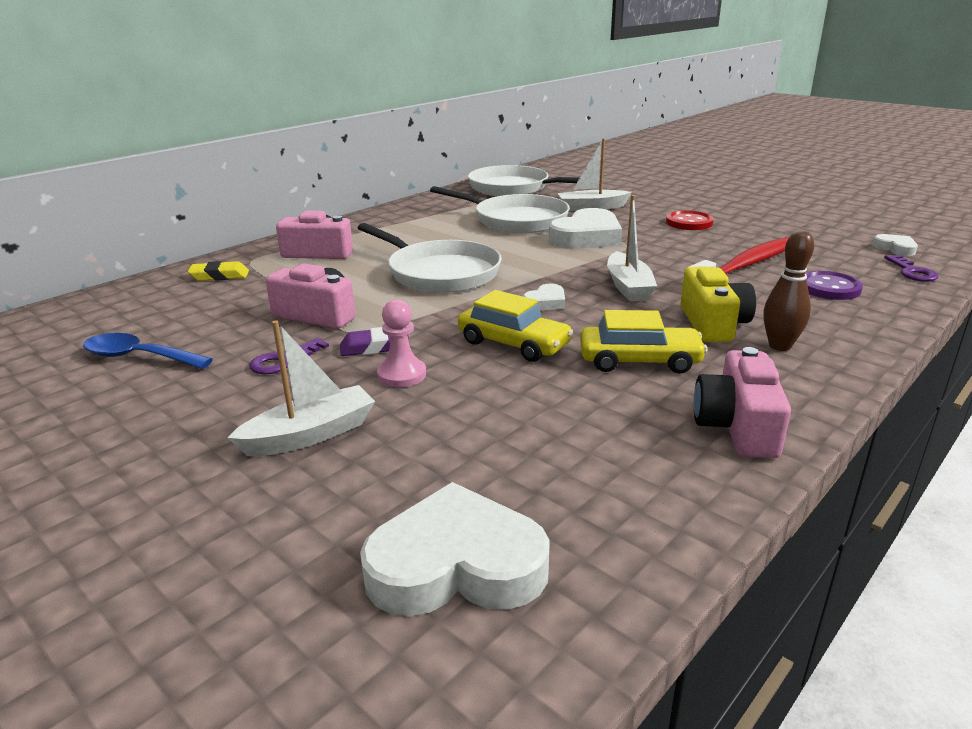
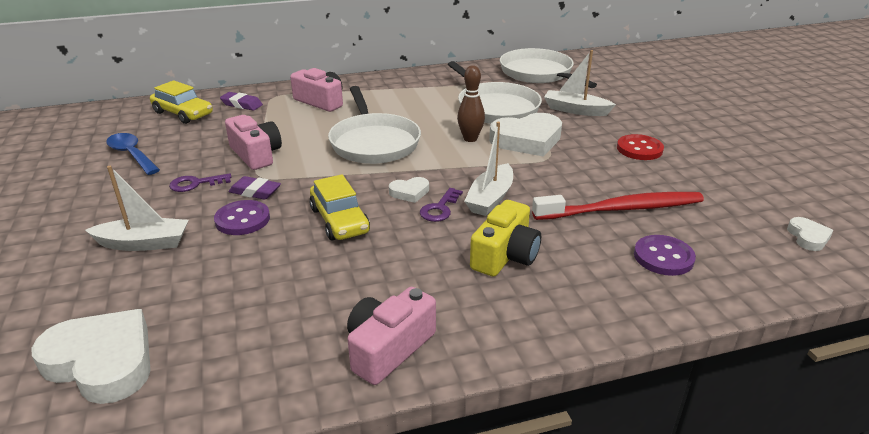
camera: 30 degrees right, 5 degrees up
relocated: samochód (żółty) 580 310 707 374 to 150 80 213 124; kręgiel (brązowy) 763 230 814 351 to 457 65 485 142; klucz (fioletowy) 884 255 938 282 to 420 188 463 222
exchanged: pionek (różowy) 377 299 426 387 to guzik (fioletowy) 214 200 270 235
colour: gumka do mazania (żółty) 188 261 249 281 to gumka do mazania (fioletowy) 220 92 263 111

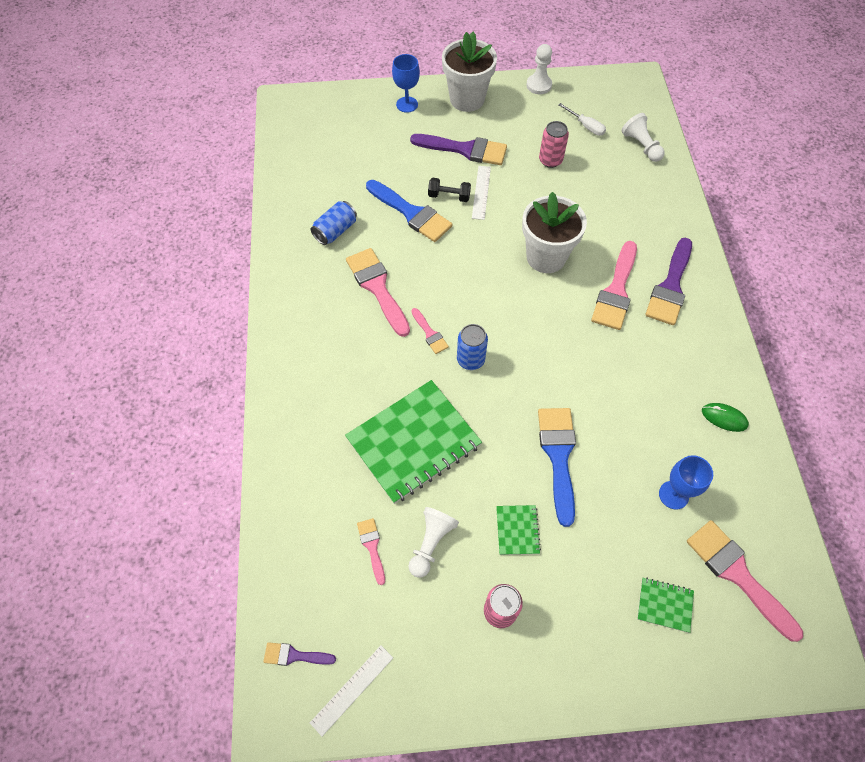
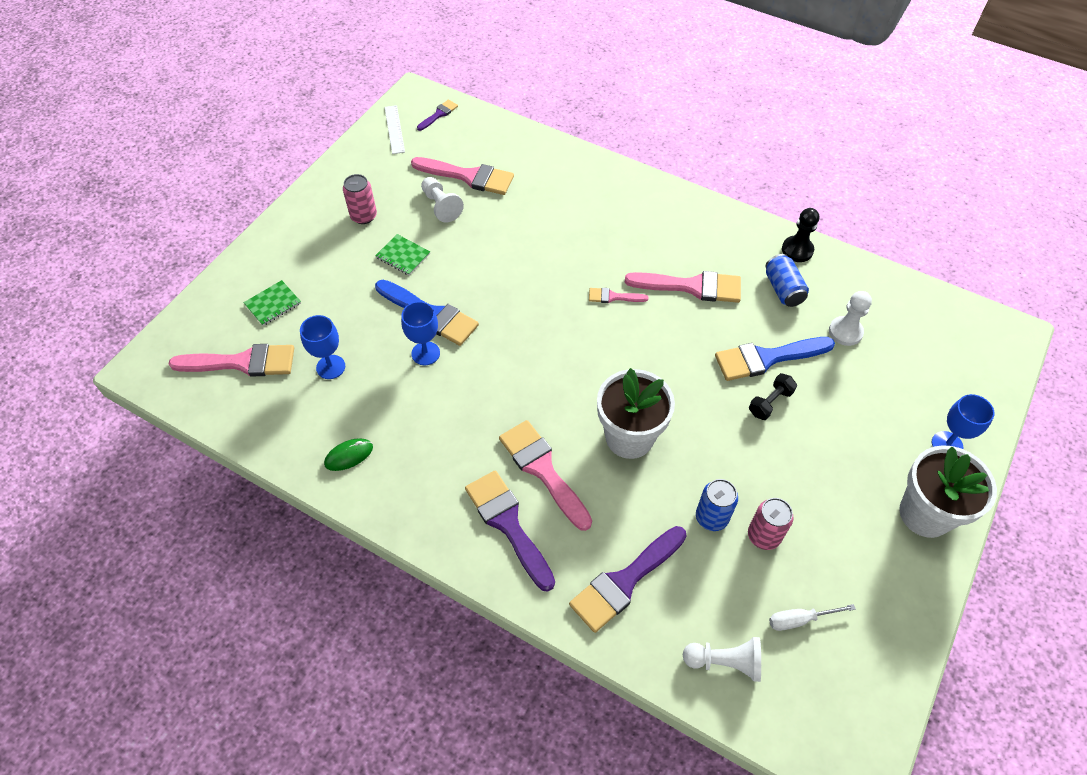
camera: 125 degrees right, 5 degrees down
missing: zeszyt (zielony) 345 380 482 504; linijka (biały) 472 166 491 220
appeared: kielich (niebieski) 401 301 440 365; pionek (czarny) 782 208 819 262
relocated: pędzel (fioletowy) 410 134 507 165 to 569 526 687 633; puszka (niebieski) 457 324 488 370 to 696 479 738 531; pionek (biały) 526 44 552 94 to 829 291 872 346
size: pędzel (różowy) 357 518 385 585 = 411 157 514 195 x1.96

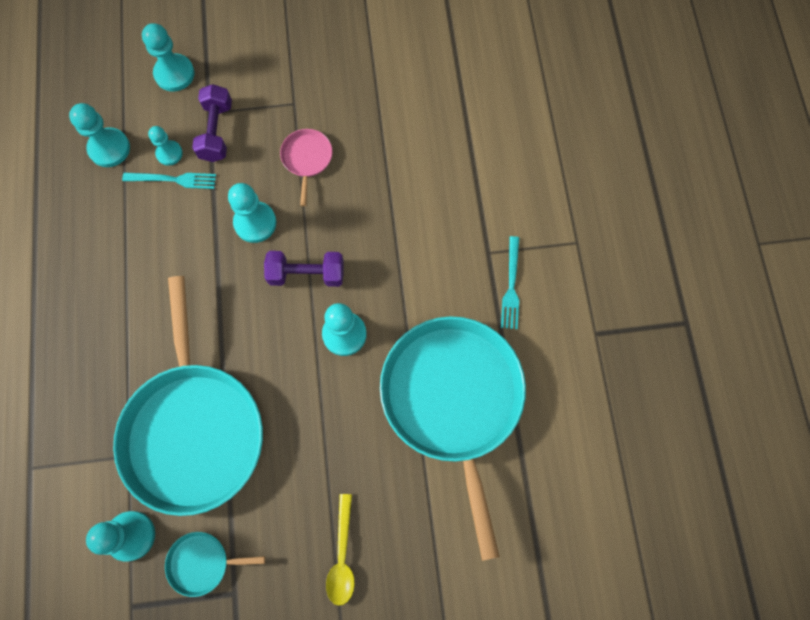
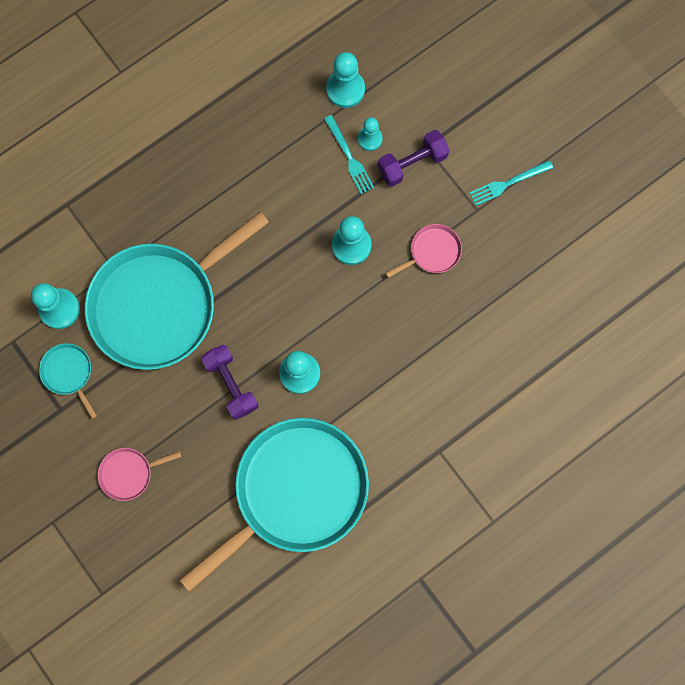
camera: 60 degrees right, 5 degrees up
missing: pionek (turkusowy) 142 23 195 91
relocated: hantel (fioletowy) 264 251 343 287 to 201 344 259 420; widelec (turkusowy) 501 236 519 329 to 469 160 553 206
exchanged: łyżka (żółty) 326 494 355 606 to patelnia (różowy) 98 448 182 501

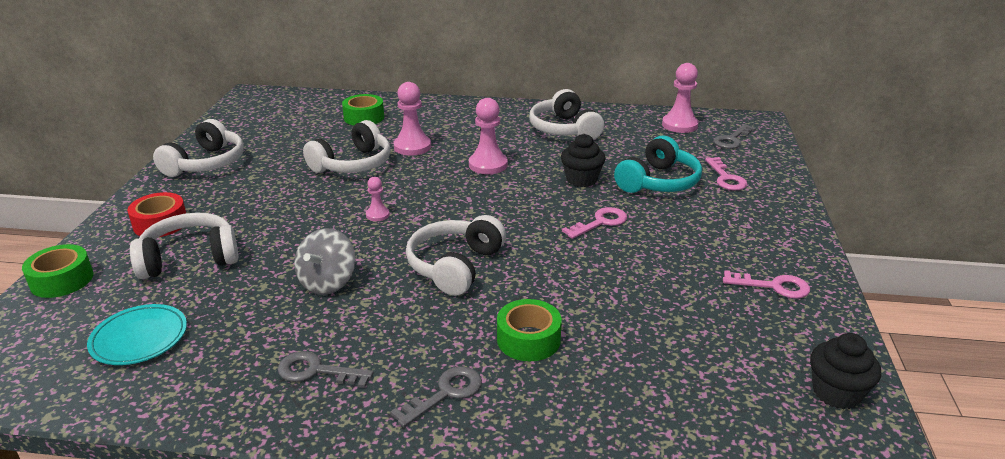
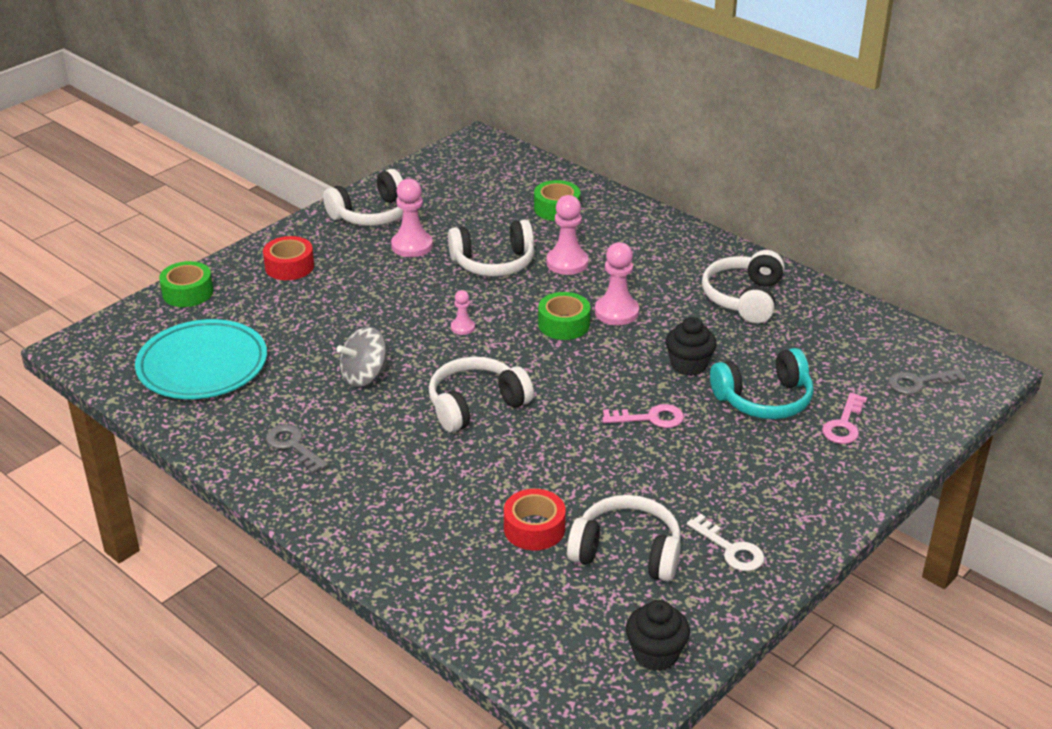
camera: 35 degrees right, 5 degrees up
missing: klucz (szary) 390 366 482 427
appeared: taśma klejąca (czerwony) 504 489 566 550
relocated: słuchawki (biały) 130 213 238 279 to 567 495 681 582; taśma klejąca (zielony) 497 299 562 361 to 538 292 590 340; pionek (różowy) 662 63 699 133 to 391 179 433 257
colour: klucz (różowy) 723 270 810 299 to klucz (biały) 687 514 765 571
size: talerz (turkusowy) 87 304 187 365 = 135 319 267 399 x1.66

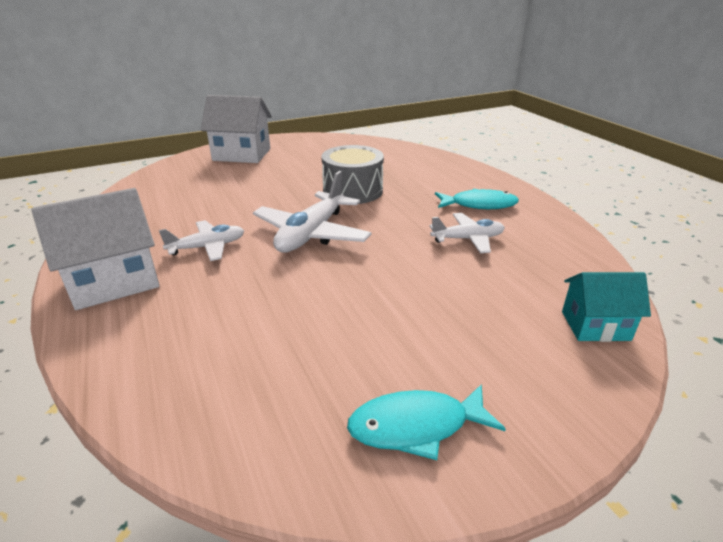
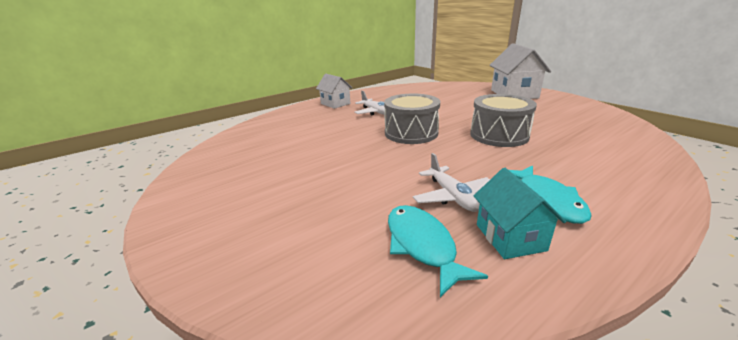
camera: 80 degrees right, 5 degrees down
relocated: ryba (turkusowy) 347 384 506 460 to 388 205 488 297; domek (turkusowy) 562 272 651 342 to 474 168 566 259
exchanged: samolot (biały) 253 171 372 253 to bęben (szary) 384 94 440 144
size: domek (biały) 32 188 160 310 = 316 74 352 109 x0.61

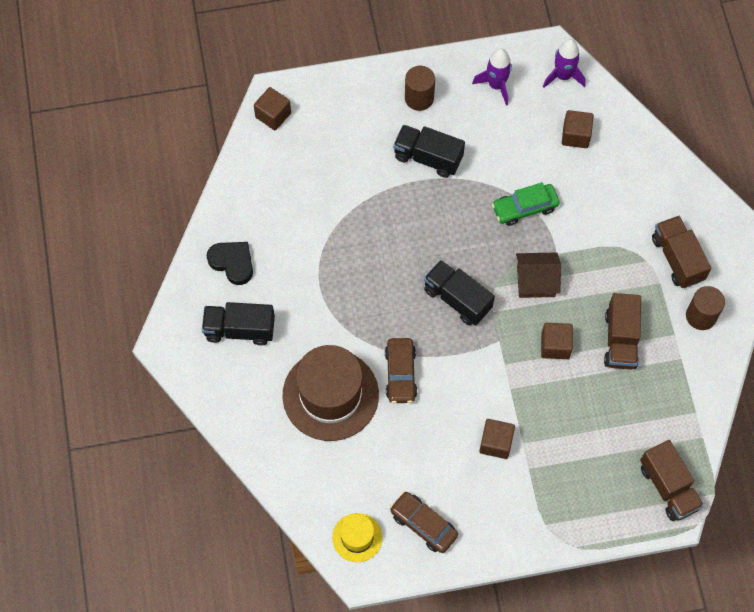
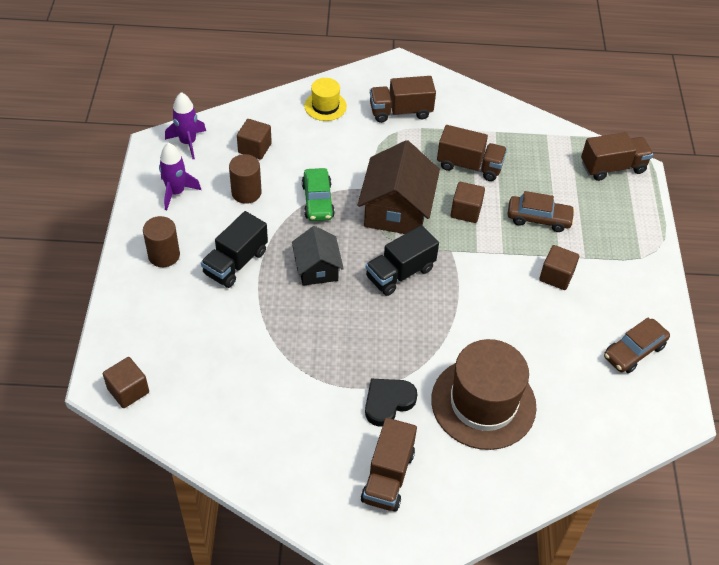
camera: 80 degrees left, 15 degrees down
appeared: domek (czarny) 292 226 344 286
relocated: serce (czarny) 207 242 253 285 to 365 379 418 427; kapelusz (żółty) 332 513 382 562 to 304 78 347 121; samochód (brązowy) 385 338 417 403 to 507 191 575 232; walec (brązowy) 686 286 725 330 to 229 154 262 204
colour: ciężarówka (czarny) 202 302 275 345 to ciężarówka (brązowy) 361 418 417 512
size: domek (brązowy) 516 253 561 298 = 357 140 440 234 x1.65

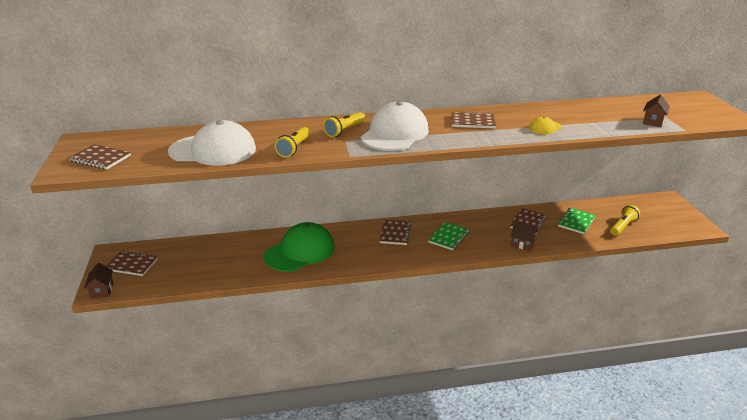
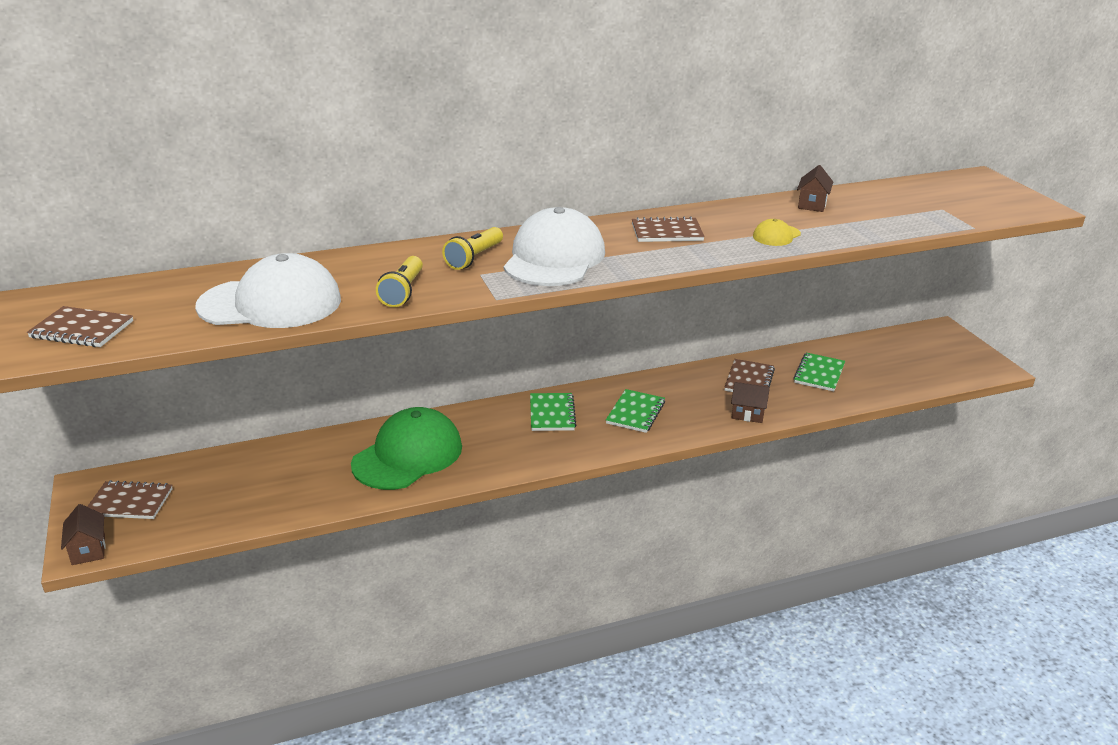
camera: 10 degrees left, 0 degrees up
missing: latarka (żółty) 610 205 640 236
relocated: domek (brązowy) 643 95 670 127 to 797 165 833 212
colour: zeszyt (brązowy) 380 220 411 245 to zeszyt (zielony) 530 393 576 431

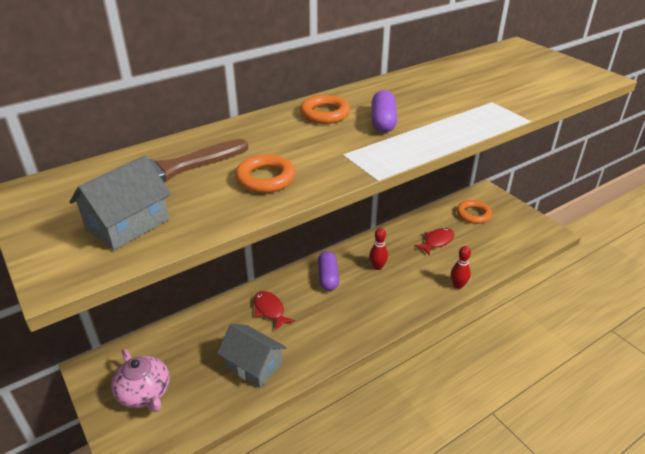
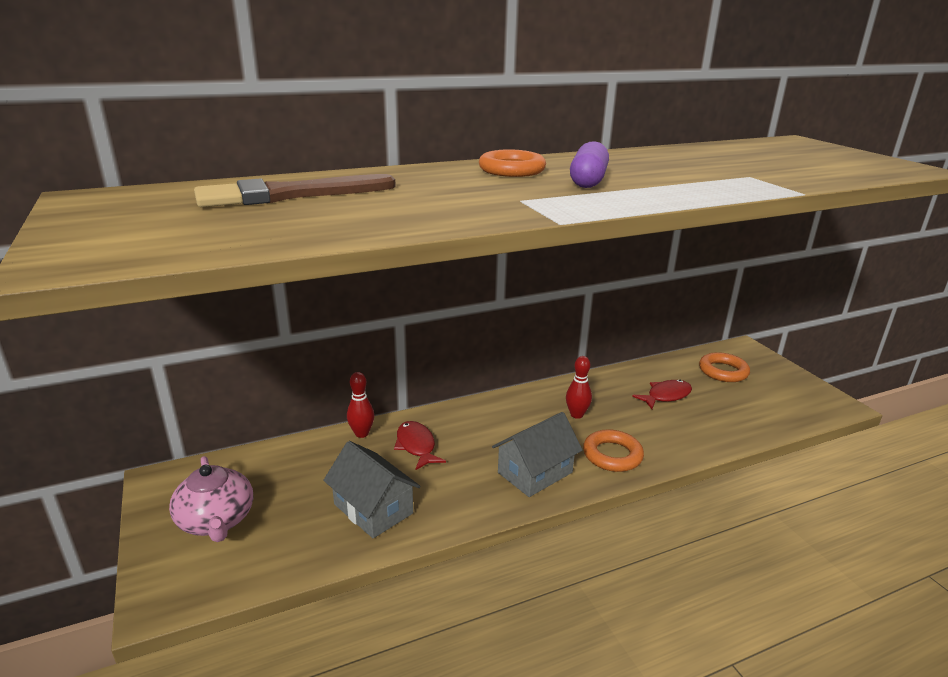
camera: 10 degrees right, 10 degrees down
missing: kapsułka (fioletowy) 318 251 339 291
relocated: domek (szary) 70 155 171 250 to 492 412 582 497; pierścień (pomarańczowy) 235 154 295 193 to 583 429 644 472; kręgiel (czerwony) 451 246 471 289 to 347 372 374 438

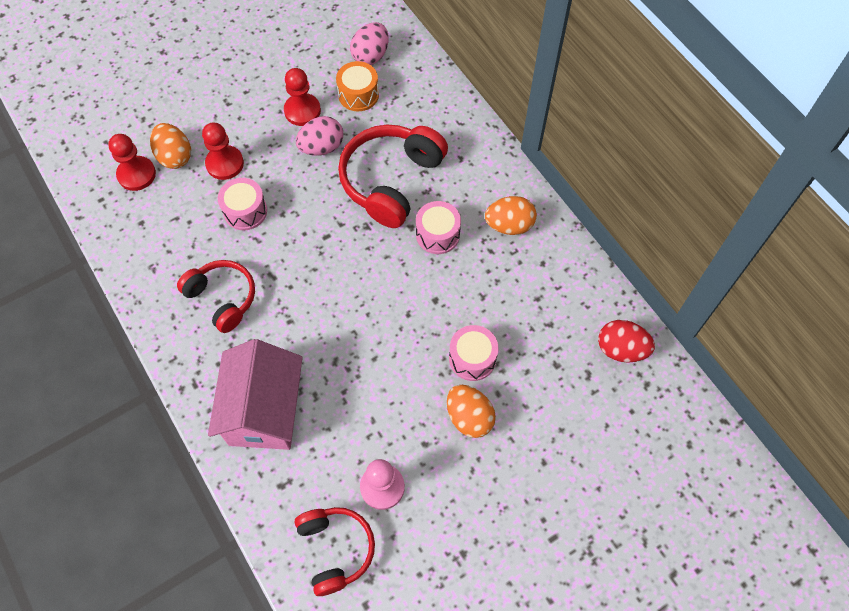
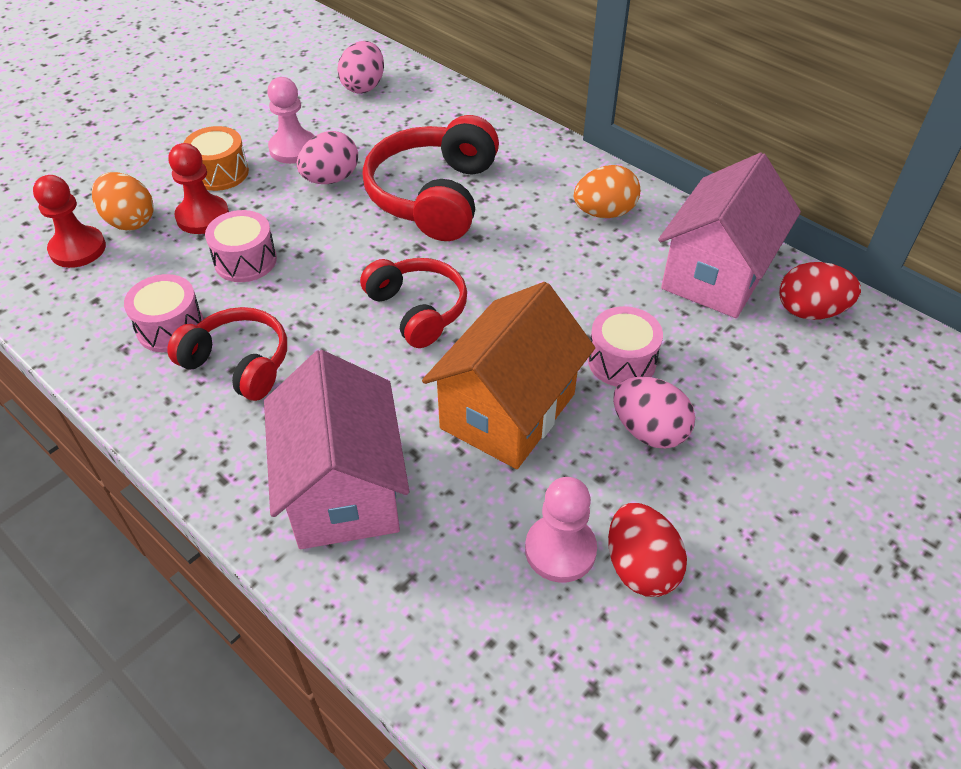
camera: 15 degrees left, 15 degrees down
appeared: domek (pomarańczowy) 422 282 595 469; jajko (czerwony) 608 503 687 597; domek (różowy) 658 153 801 318
relocated: słuchawki (czerwony) 295 507 375 596 to 360 258 467 348; bęben (pomarańczowy) 336 61 379 111 to 184 126 249 191; bęben (różowy) 416 201 461 254 to 124 274 204 352
colour: pionek (czerwony) 284 68 321 126 to pionek (różowy) 267 77 314 164; jajko (pomarańczowy) 447 385 496 438 to jajko (różowy) 613 377 695 449

